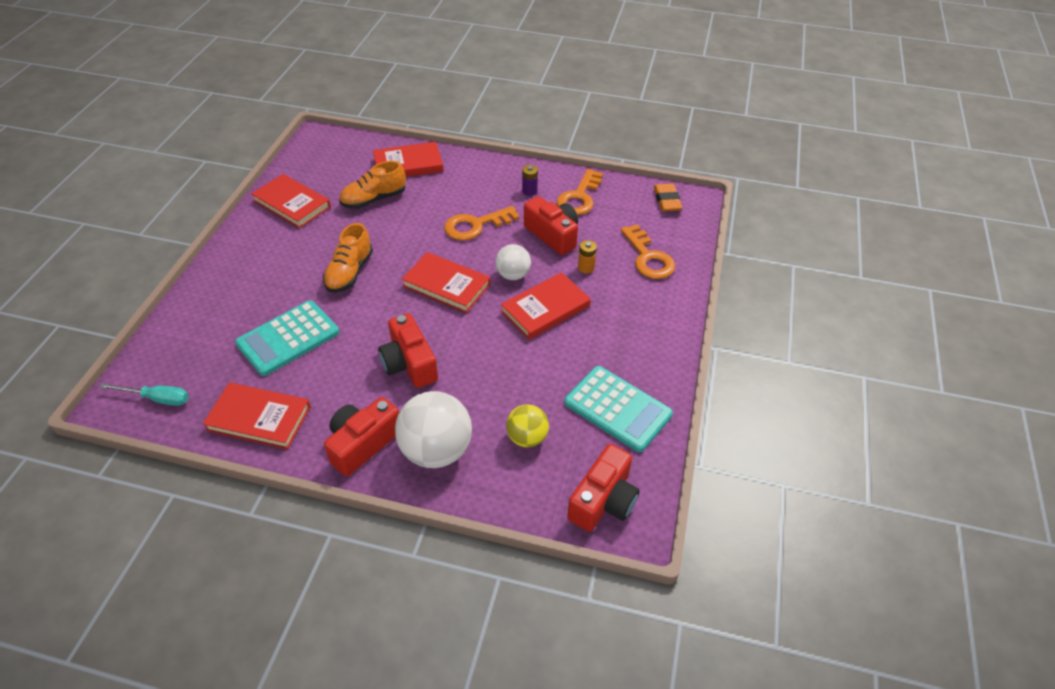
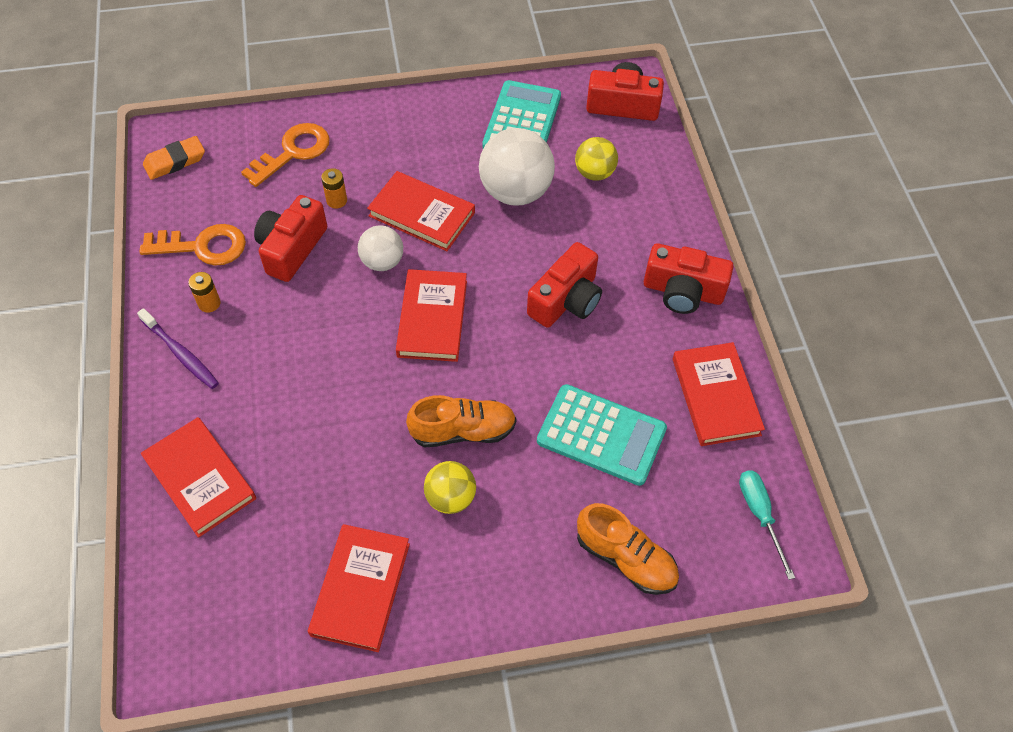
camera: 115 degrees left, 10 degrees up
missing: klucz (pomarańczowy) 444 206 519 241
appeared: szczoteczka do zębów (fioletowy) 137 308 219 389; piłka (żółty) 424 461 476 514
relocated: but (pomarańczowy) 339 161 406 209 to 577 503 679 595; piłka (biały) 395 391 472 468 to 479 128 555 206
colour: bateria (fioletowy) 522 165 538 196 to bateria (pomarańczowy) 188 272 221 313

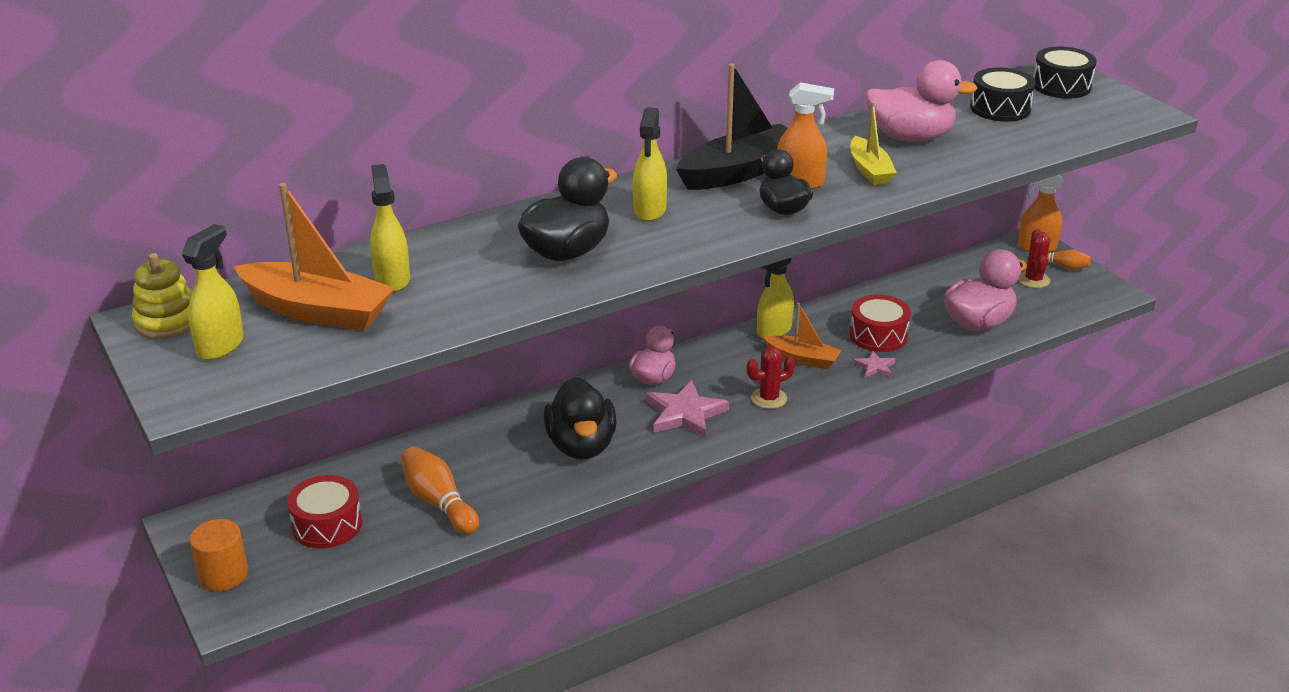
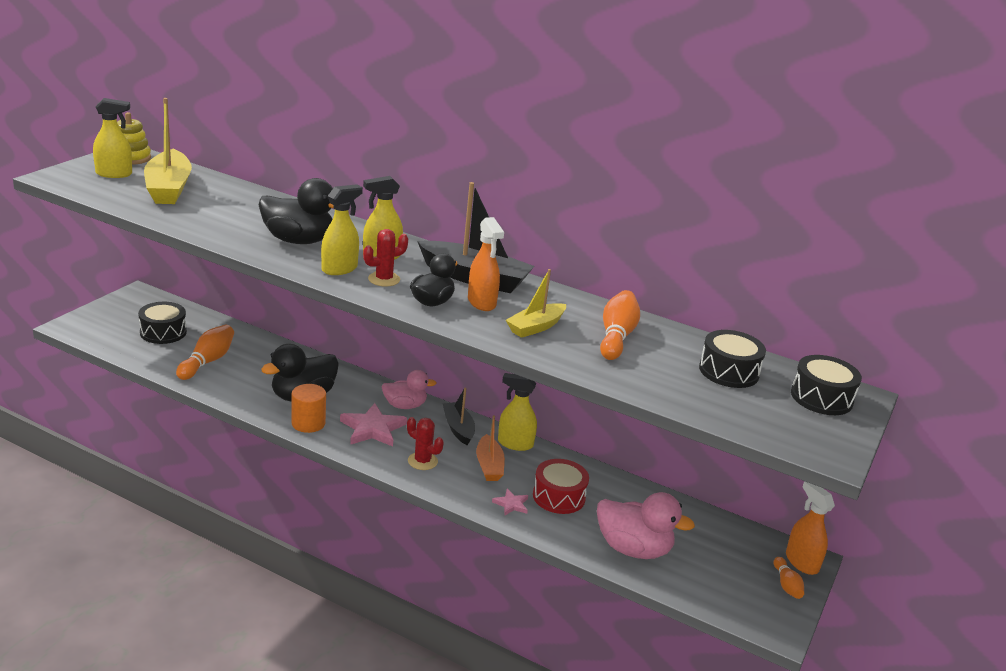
camera: 55 degrees right, 5 degrees down
appeared: łódka (czarny) 443 388 475 446
relocated: walec (pomarańczowy) 190 519 248 591 to 291 384 326 433; spryskiwacz (żółty) 370 164 410 292 to 321 184 363 275; kaktus (czerwony) 1018 229 1050 288 to 363 229 408 287
exchanged: kaczka (różowy) 865 60 977 142 to kręgiel (pomarańczowy) 600 290 640 360
colour: łódka (pomarańczowy) 234 183 395 331 to łódka (żółty) 144 98 192 204; bęben (czerwony) 287 475 362 548 to bęben (czarny) 138 302 187 344

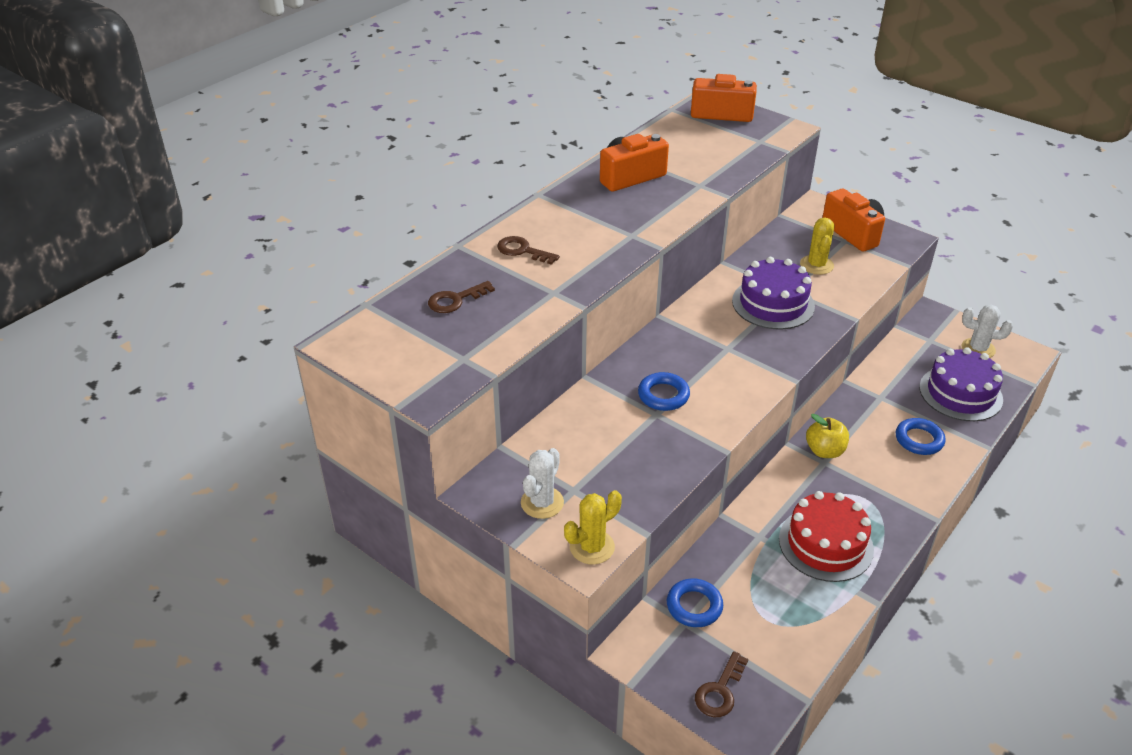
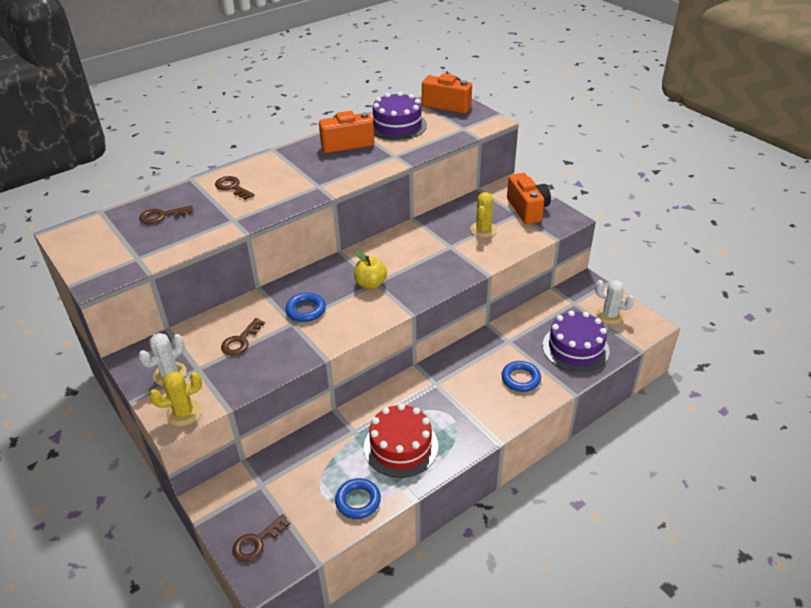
camera: 15 degrees right, 0 degrees up
appeared: klucz (brązowy) 221 318 265 356
relocated: pierścień (niebieski) 667 579 723 627 to 335 478 381 519; tort (fioletowy) 732 257 815 329 to 372 92 427 140; jabłko (żółty) 806 414 849 458 to 354 251 387 289

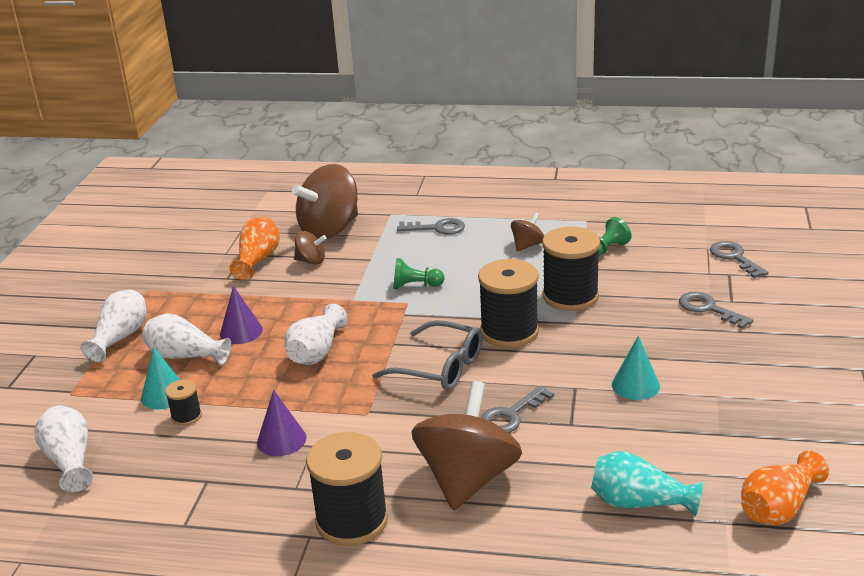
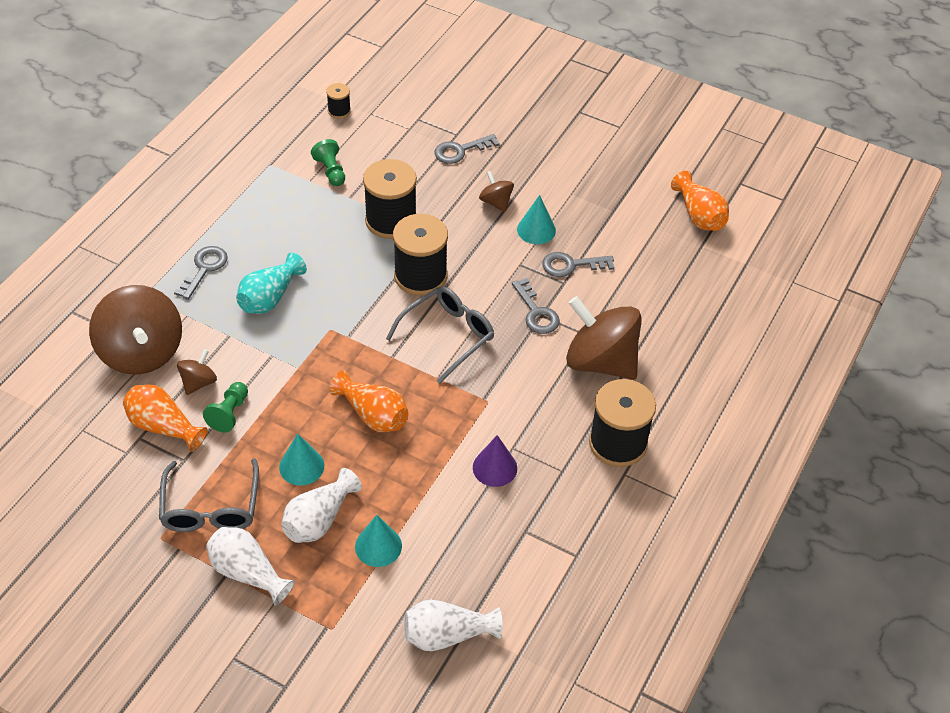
camera: 75 degrees left, 20 degrees up
appeared: okulary (szary) 159 458 259 532
relocated: szpulka (czarny) 165 380 202 426 to 326 83 351 119; pionek (zielony) 393 258 444 289 to 203 382 248 432; bączek (brązowy) 511 213 544 251 to 479 171 514 212; wazon (turkusowy) 591 451 703 516 to 236 252 307 314; klucz (szary) 710 241 769 278 to 542 252 614 277
colour: stożek (fioletowy) 220 286 263 344 to stożek (turkusowy) 279 433 324 486; wazon (biały) 284 304 348 365 to wazon (pomarańczowy) 329 370 408 432

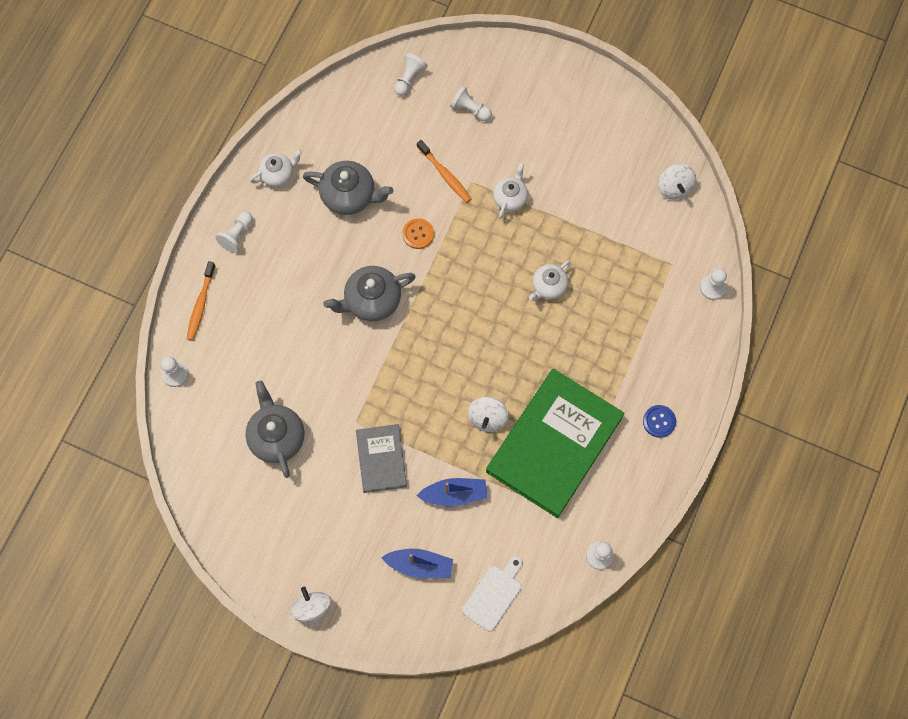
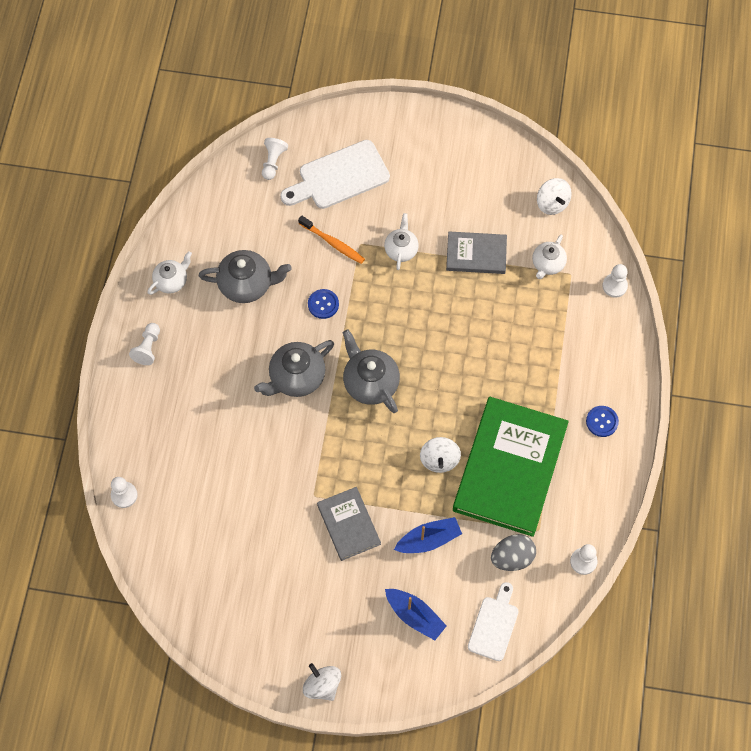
camera: 15 degrees left, 5 degrees down
missing: szczoteczka do zębów (pomarańczowy) 187 261 216 340
appeared: książka (szary) 446 231 507 274; jajko (szary) 491 534 536 571
relocated: imbryk (szary) 245 380 305 478 to 343 329 400 413; imbryk (biały) 529 260 571 301 to 532 234 567 279
exchanged: pionek (biały) 450 86 492 121 to deska do krojenia (biały) 280 140 390 209
colour: guzik (pomarańczowy) 403 218 434 249 to guzik (niebieski) 308 289 339 319
spun: łódka (niebieski) 381 549 453 578 = 385 589 447 640 45 degrees clockwise

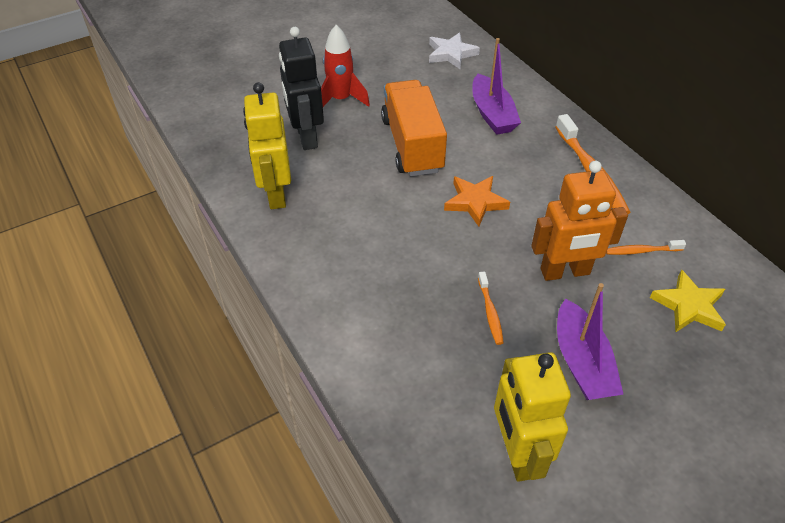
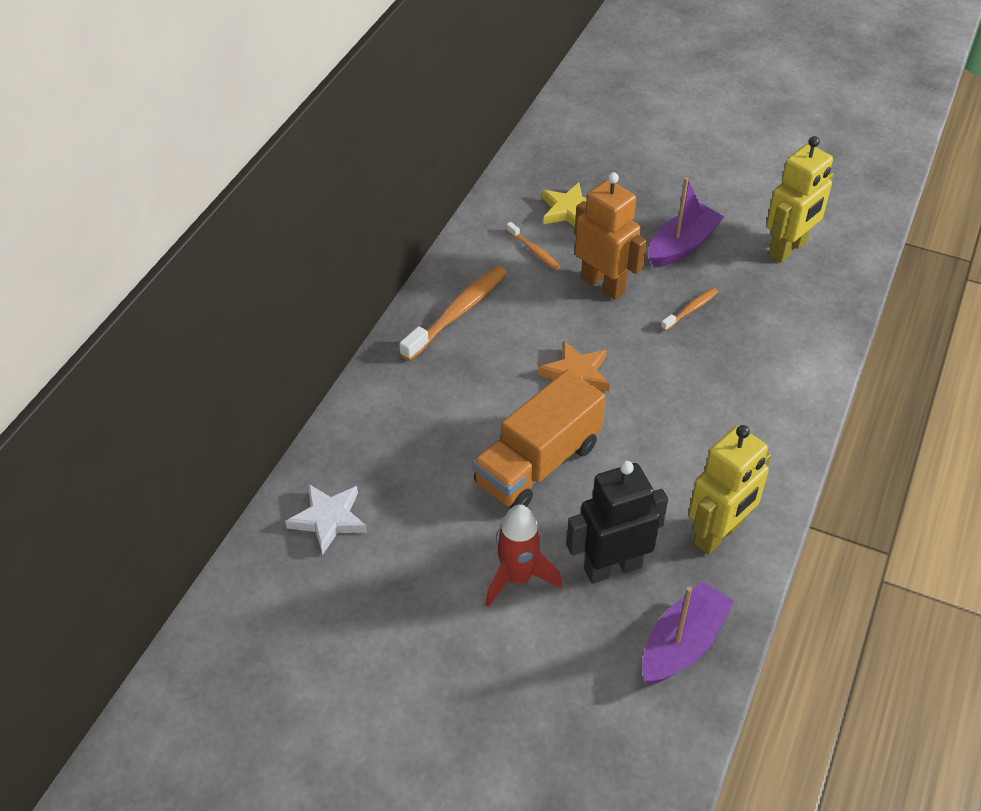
camera: 125 degrees left, 0 degrees up
relocated: łódka (fioletowy) 472 38 521 135 to 642 581 734 685
spun: robot (czarny) 279 27 324 150 = 566 461 668 584 150 degrees counterclockwise

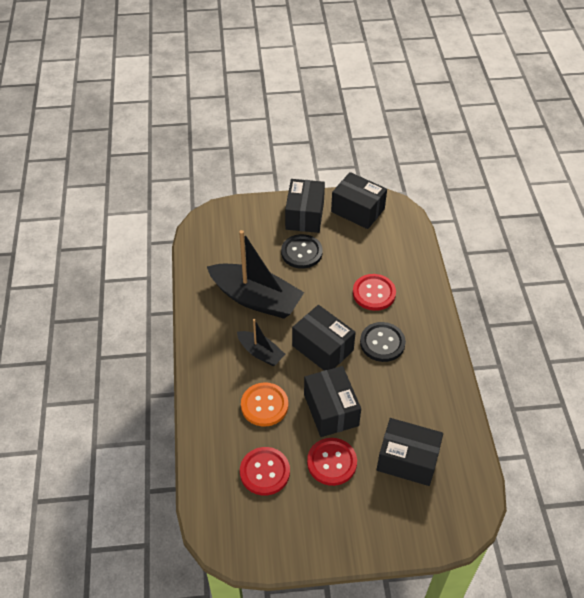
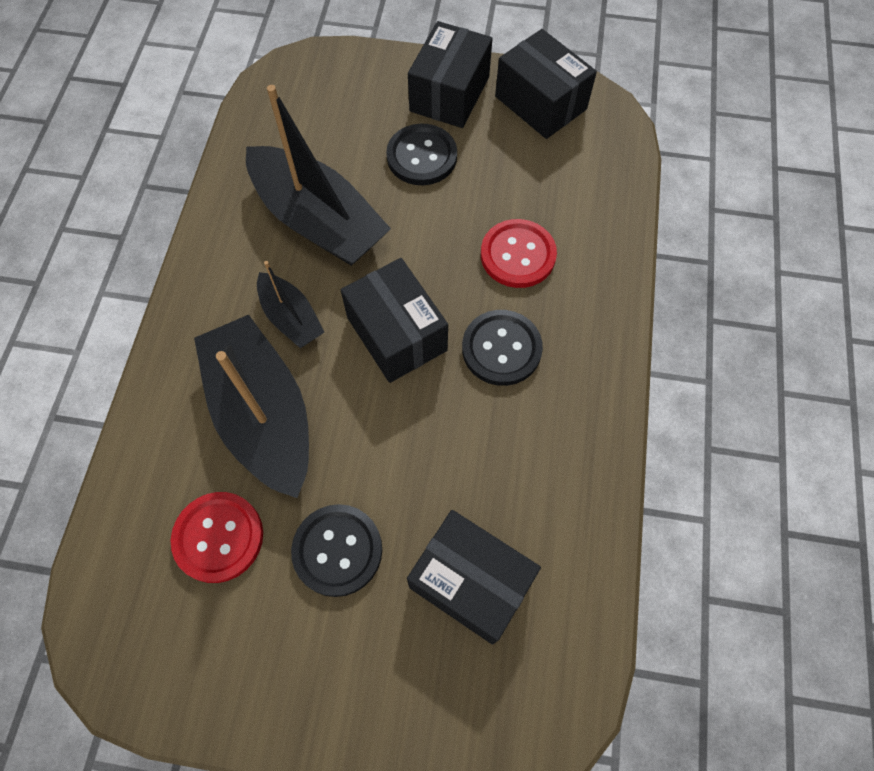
camera: 15 degrees right, 15 degrees up
missing: pudełko (czarny) 304 366 361 437
exchanged: guzik (pomarańczowy) 241 382 288 427 to łódka (czarny) 194 315 309 498
colour: guzik (czerwony) 307 438 357 486 to guzik (czarny) 291 504 382 597

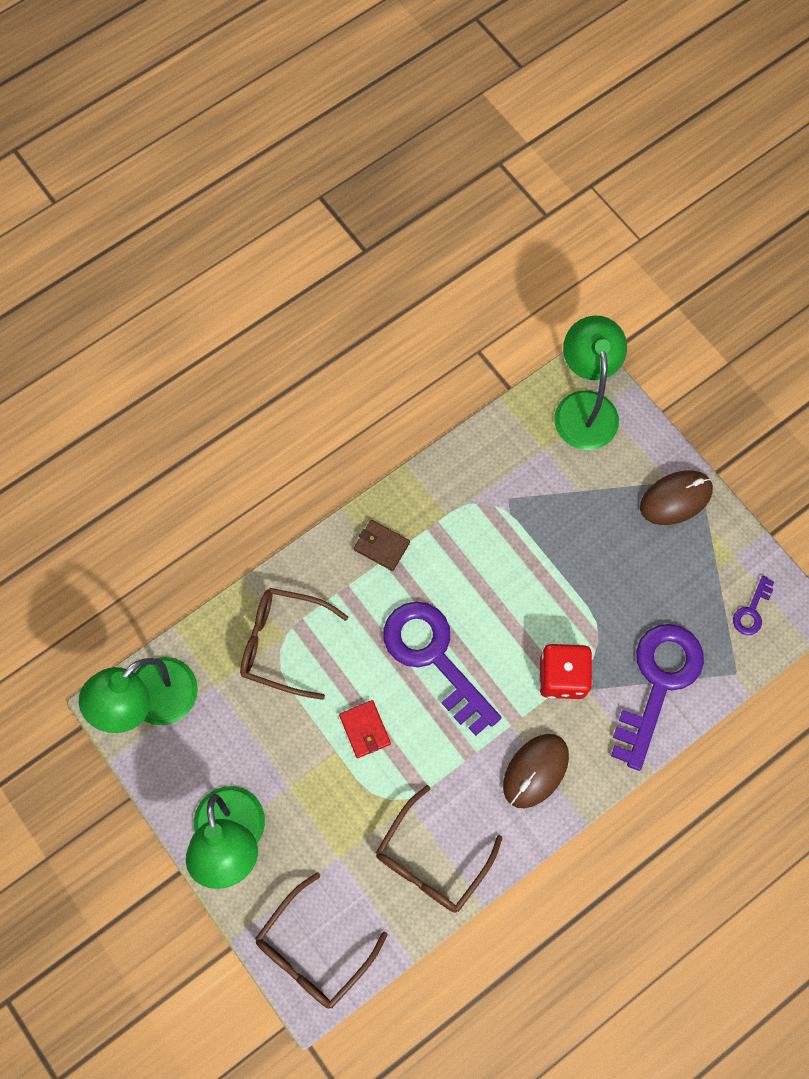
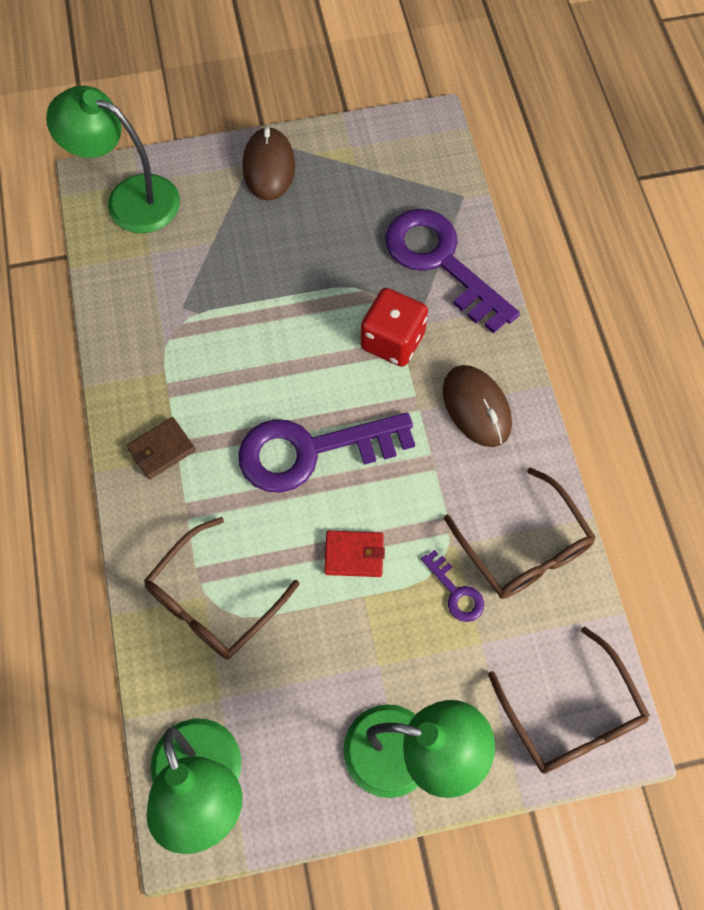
camera: 65 degrees left, 5 degrees down
relocated: klucz (fioletowy) 733 575 774 635 to 421 550 484 622

